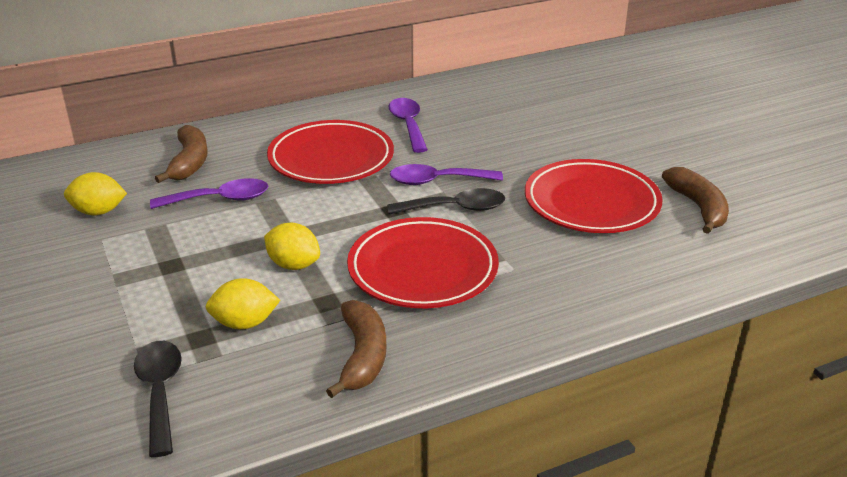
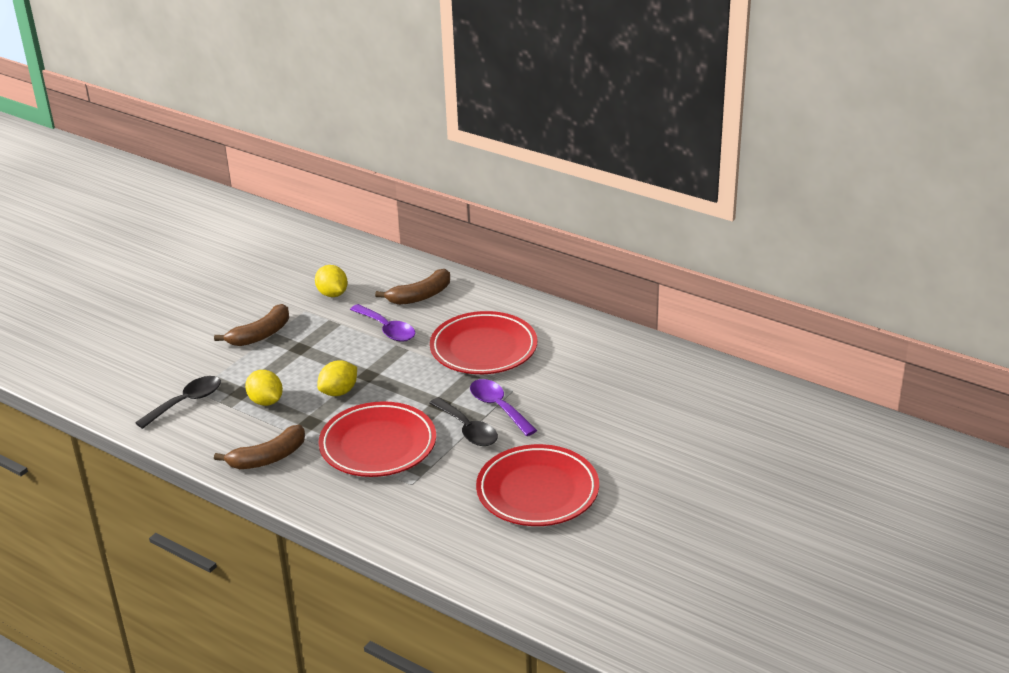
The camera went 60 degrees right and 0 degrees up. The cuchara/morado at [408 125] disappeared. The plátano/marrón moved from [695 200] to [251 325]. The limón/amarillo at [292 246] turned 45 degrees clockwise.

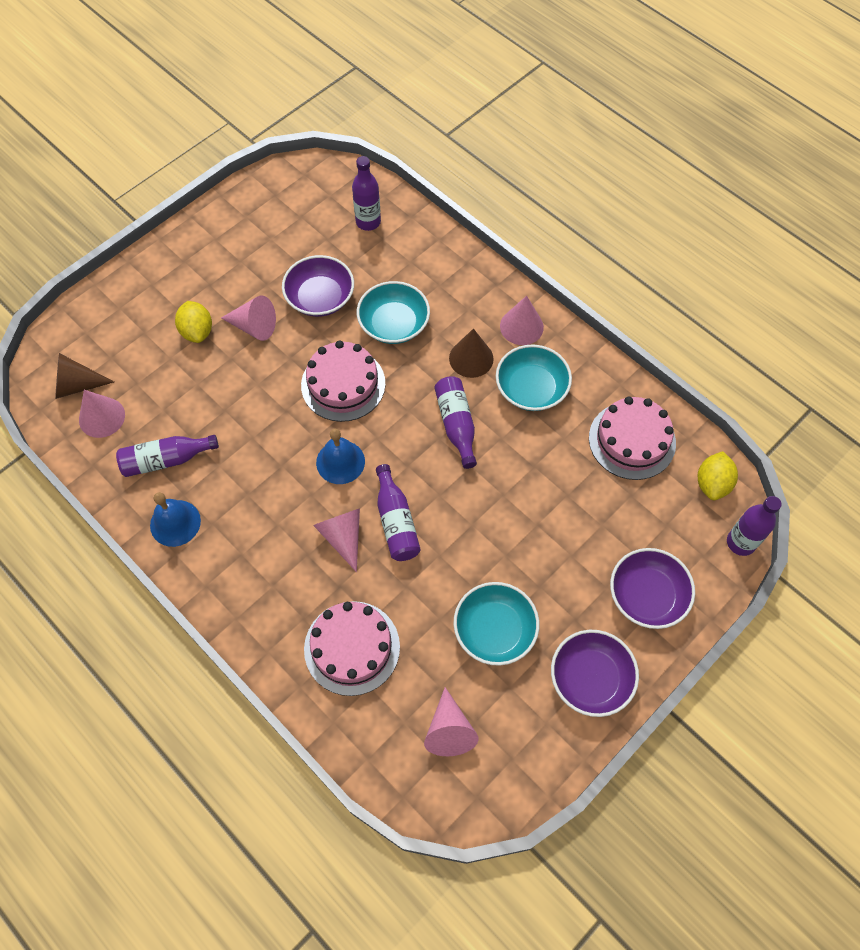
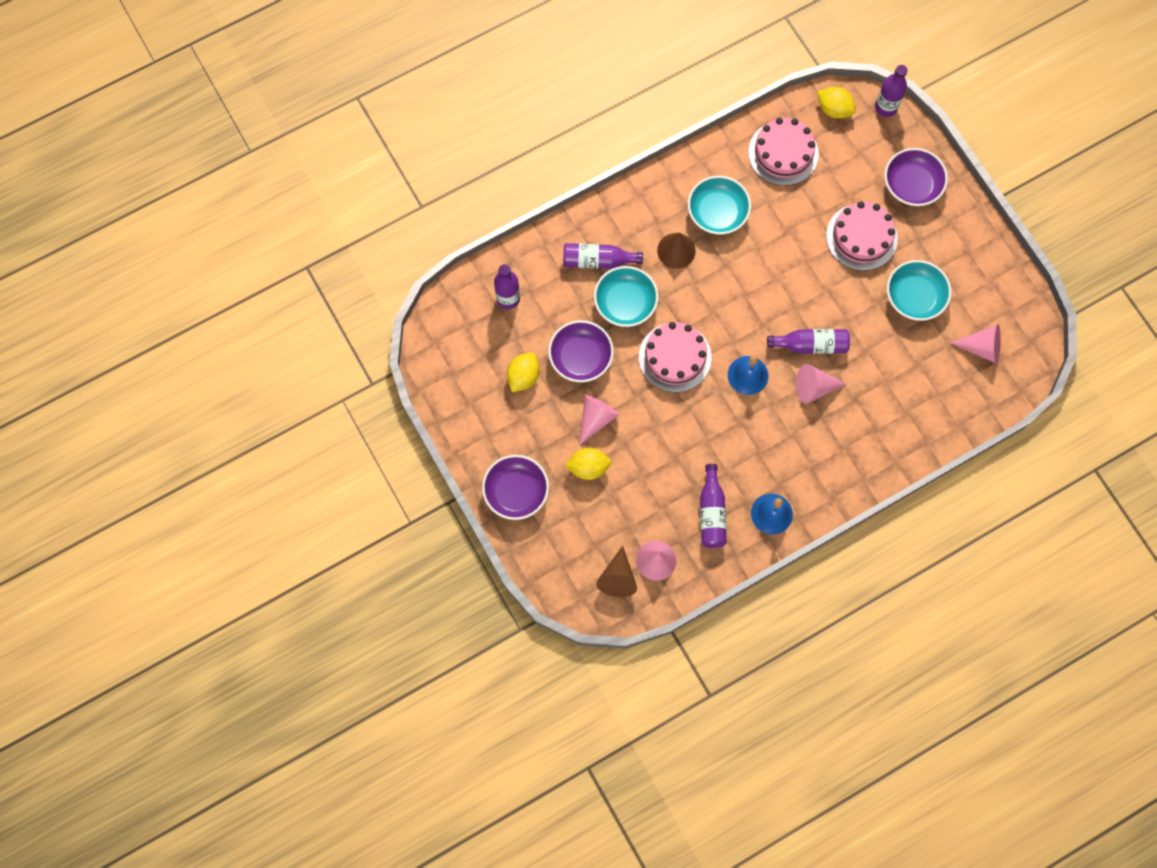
The camera went 75 degrees left and 10 degrees up. The cono/rosa at [522 320] disappeared. The limón/amarillo at [523 372] appeared. The tarta/rosa moved from [352 648] to [862 236]. The botella/morado moved from [455 422] to [603 256]. The cuenco/morado moved from [595 673] to [515 487].

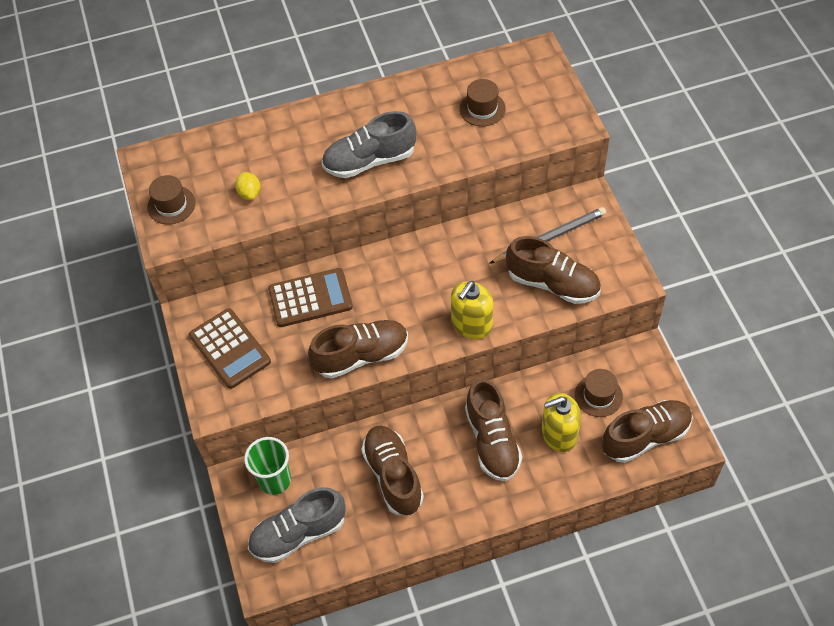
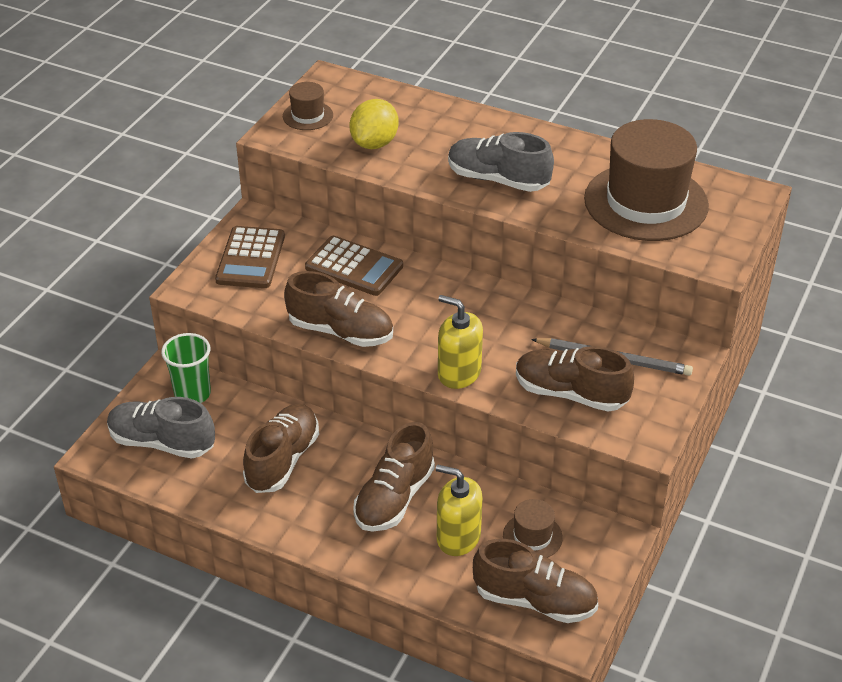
The camera went 40 degrees right and 15 degrees down. The dispensador de jabón/amarillo at [472 310] turned 45 degrees clockwise. The zapato/marrón at [553 270] turned 135 degrees clockwise. The limón/amarillo at [247 186] changed to 1.78 times the size. The sombrero/marrón at [482 102] changed to 2.27 times the size.

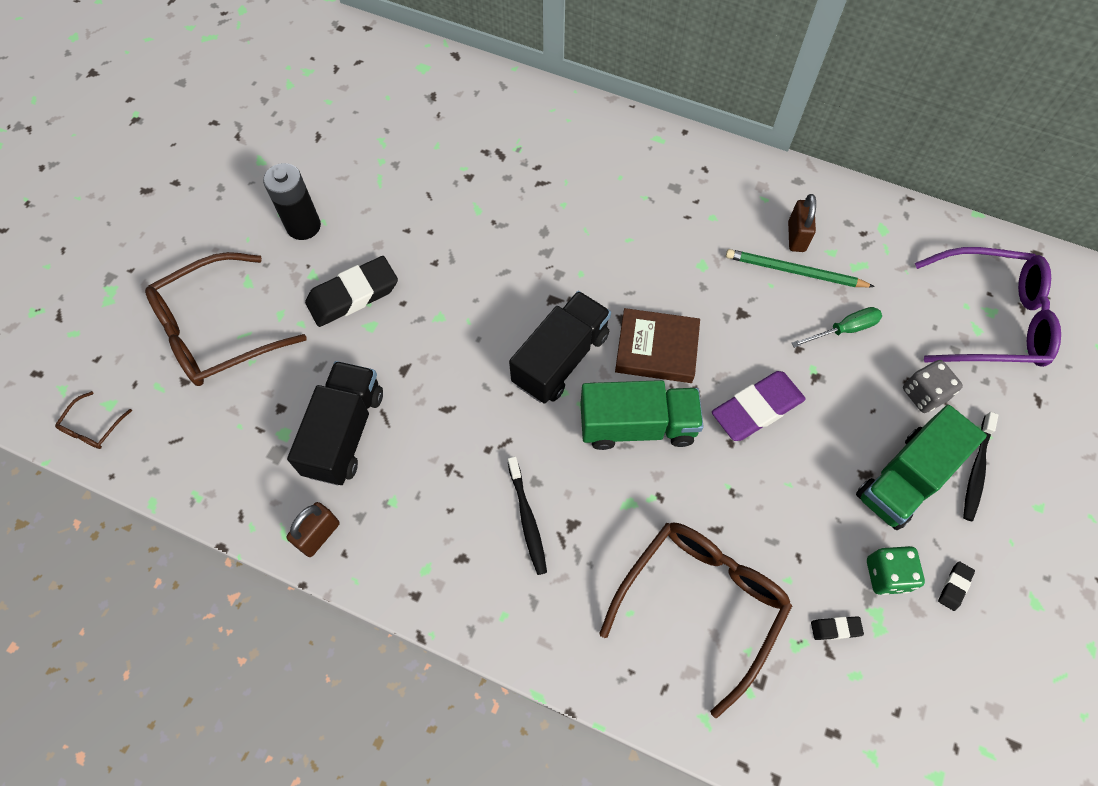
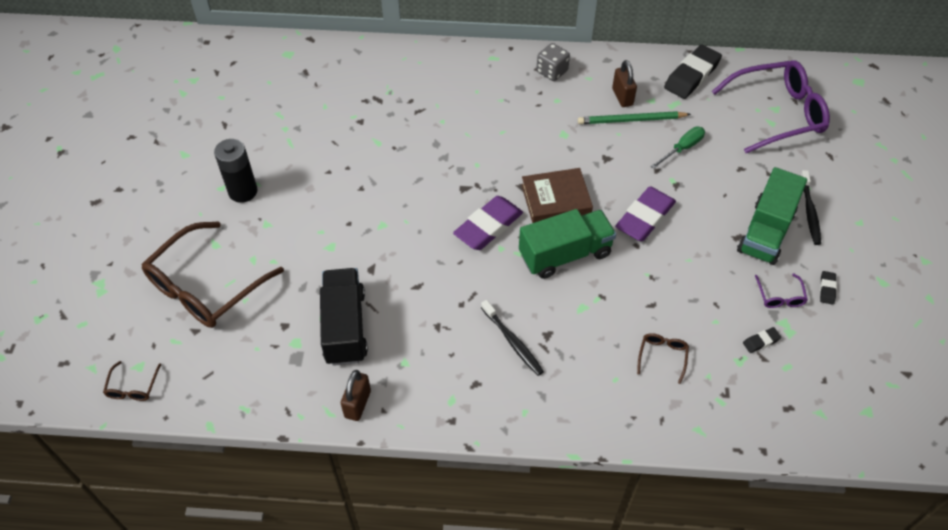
The camera went 20 degrees left and 10 degrees down. The goma de borrar/negro moved from [351 291] to [693 71]. The dado/gris moved from [933 386] to [553 62]. The camión/negro at [560 347] was replaced by the goma de borrar/morado at [488 223]. The dado/verde at [896 570] was replaced by the gafas/morado at [781 290]. The gafas/marrón at [695 620] changed to 0.41 times the size.

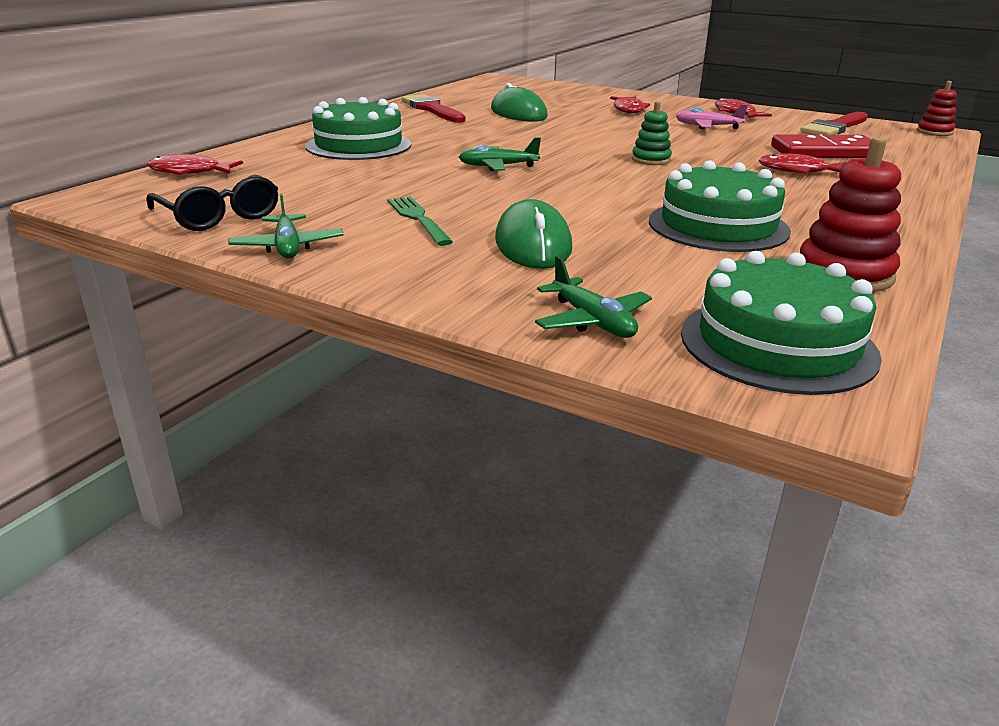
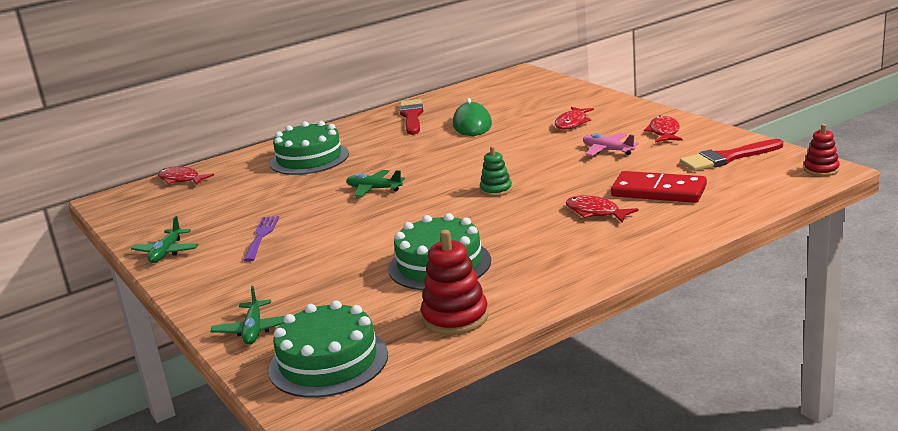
The camera went 30 degrees right and 5 degrees down. The gafas/negro at [213 203] disappeared. The ratón/verde at [533 234] disappeared. The tenedor/verde at [420 221] became the tenedor/morado at [261 239].

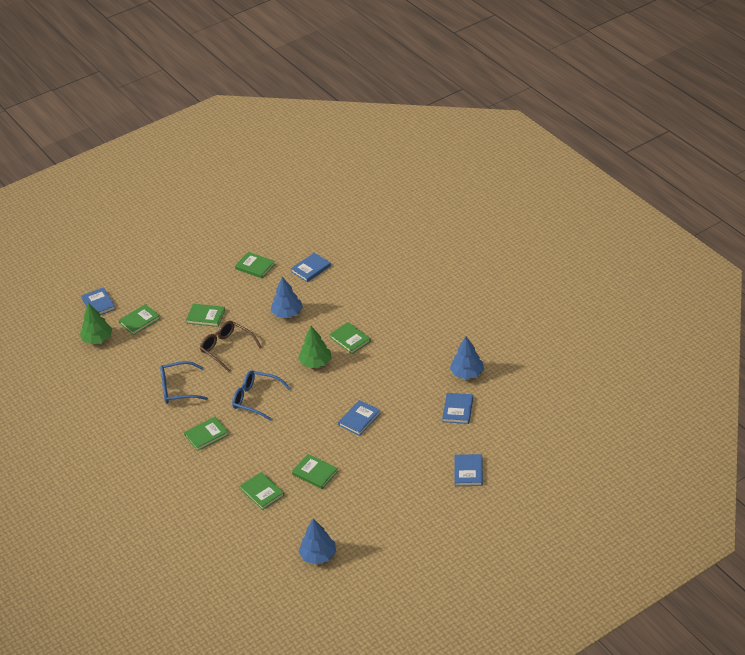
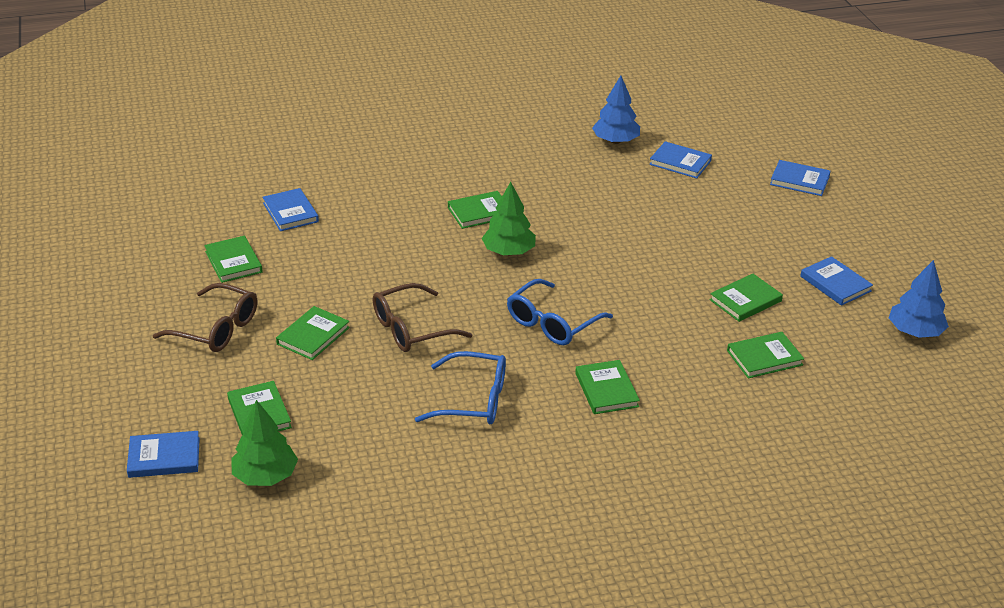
The camera went 75 degrees left and 5 degrees down. The árbol/azul at [287 297] disappeared. The gafas/marrón at [205 317] appeared. The libro/azul moved from [359 418] to [836 281]. The gafas/azul at [184 382] turned 90 degrees counterclockwise. The libro/verde at [255 265] turned 75 degrees counterclockwise.

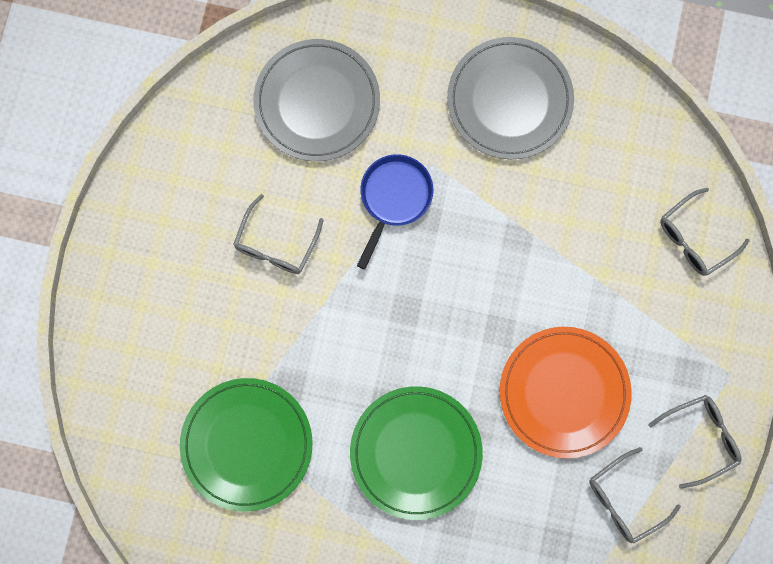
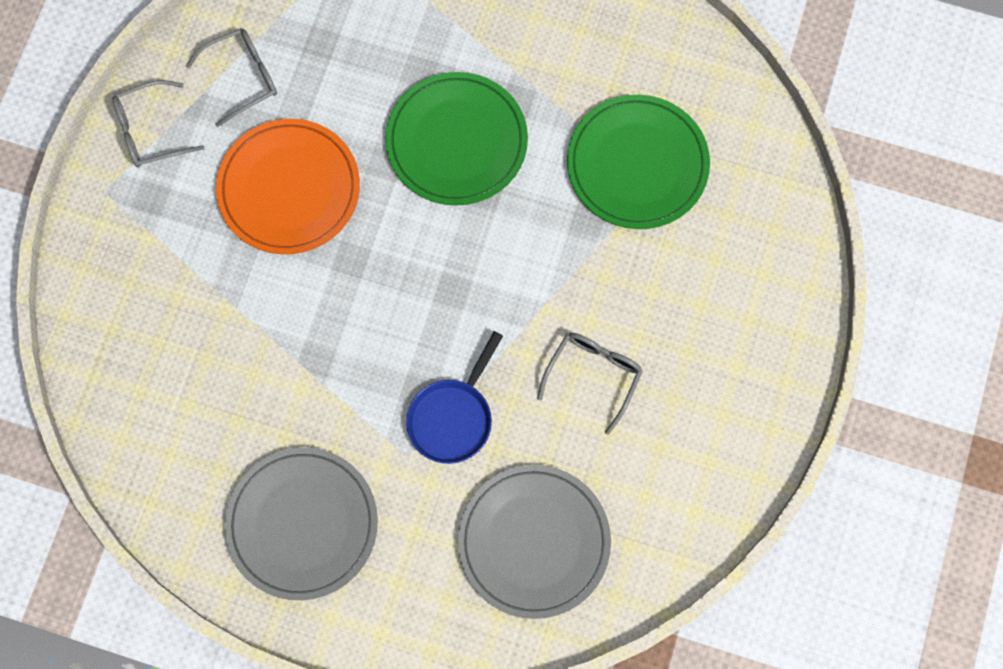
The camera went 175 degrees left and 5 degrees down. The gafas/gris at [705 232] disappeared.

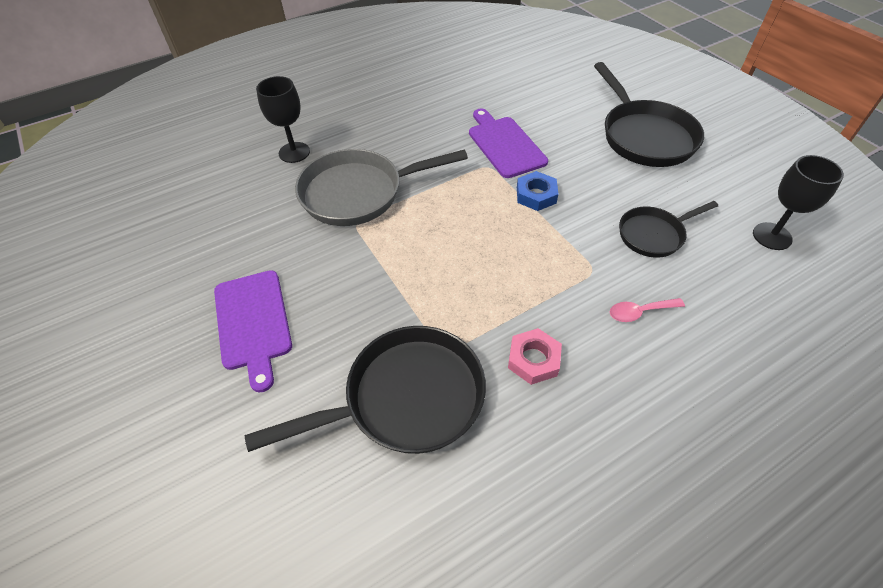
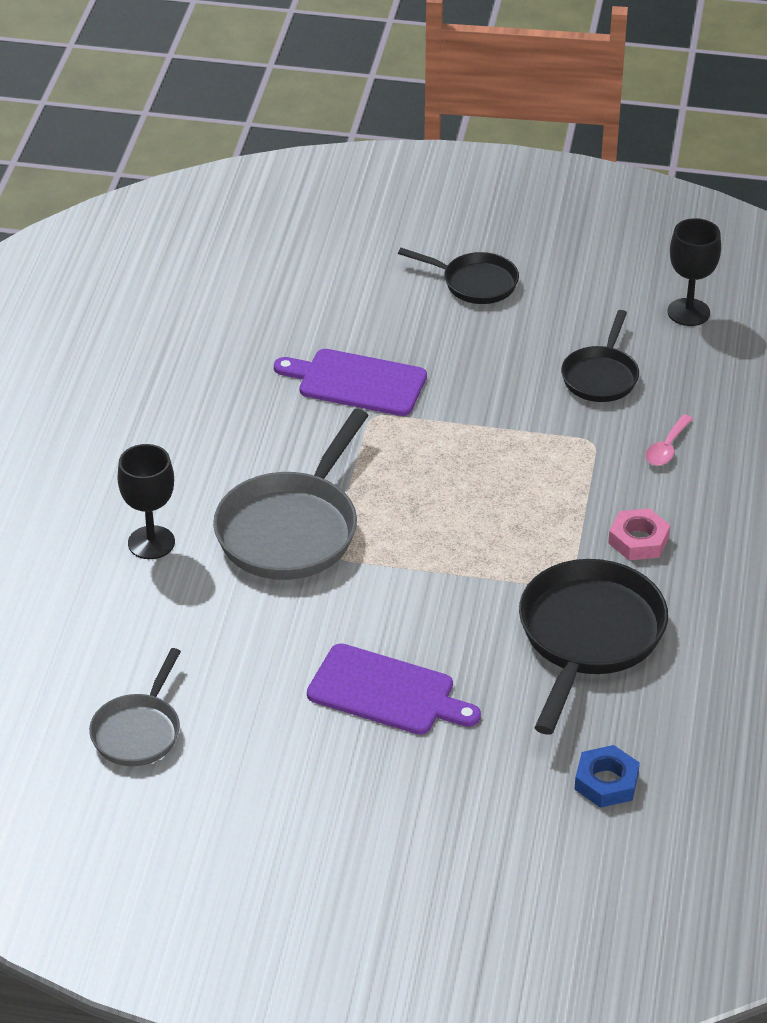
The camera went 50 degrees left and 10 degrees down. The sartén/gris at [135 707] appeared. The tuerca/azul moved from [537 191] to [607 776]. The sartén/negro at [649 114] changed to 0.58 times the size.

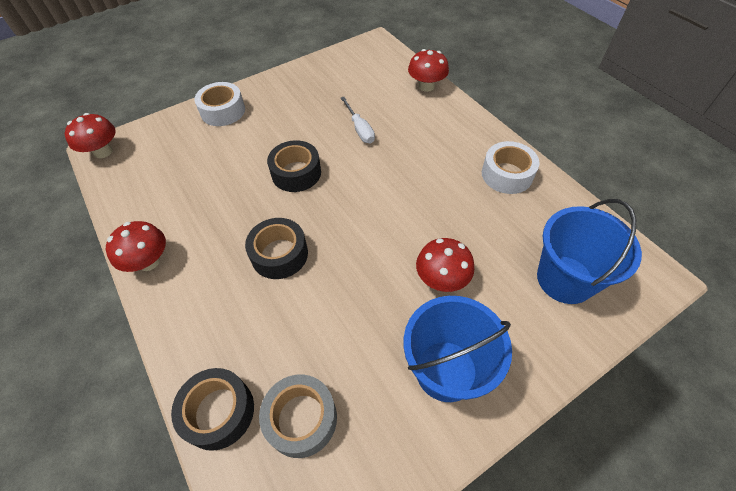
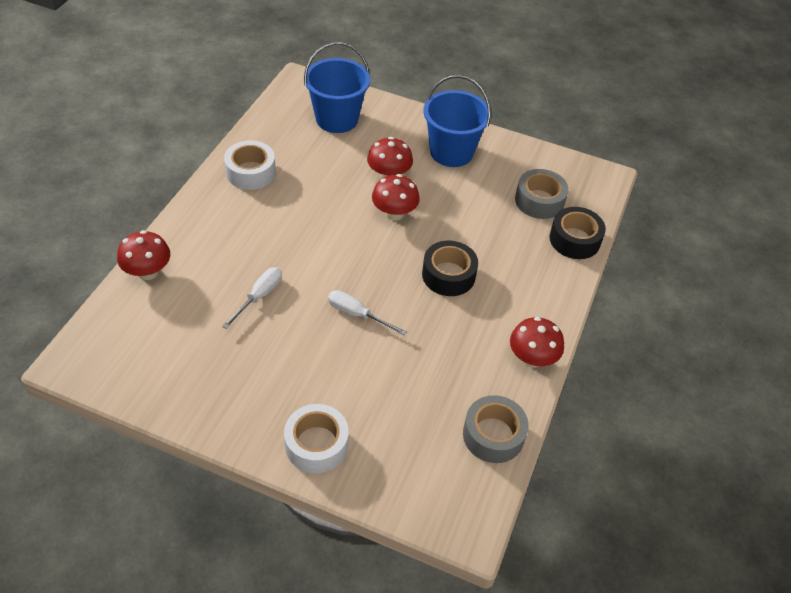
The camera went 130 degrees left and 5 degrees down. The cinta adhesiva/gris at [496 429] appeared. The seta/rojo moved from [90 135] to [396 197]. The cinta adhesiva/negro at [294 166] was replaced by the destornillador/blanco at [367 312].

